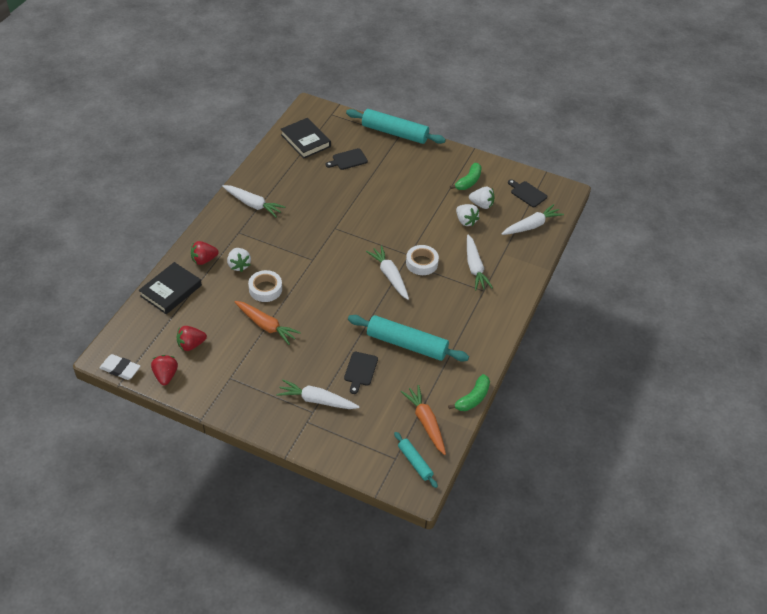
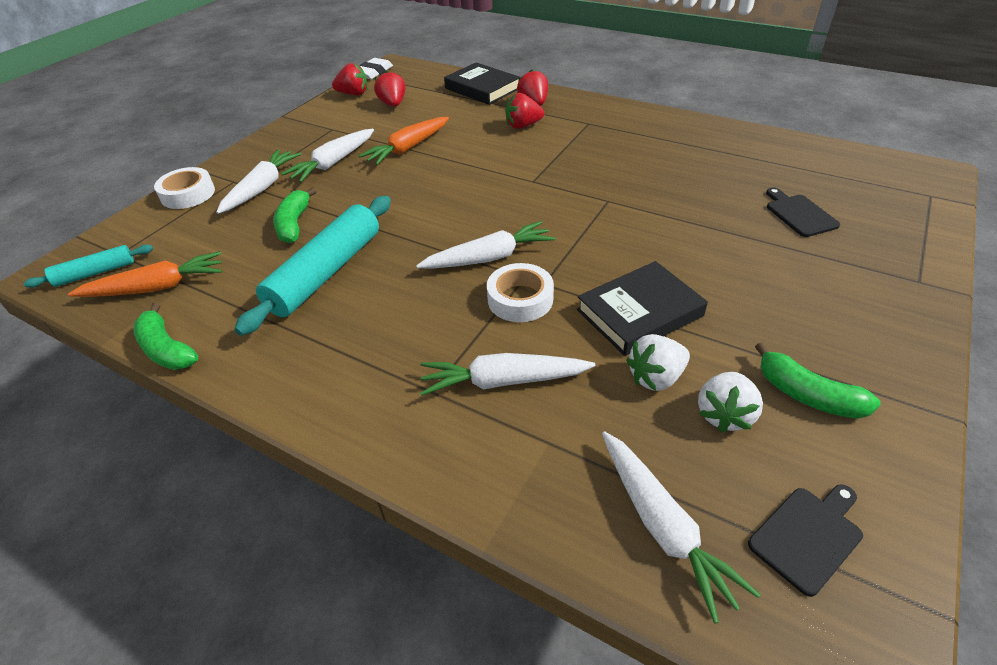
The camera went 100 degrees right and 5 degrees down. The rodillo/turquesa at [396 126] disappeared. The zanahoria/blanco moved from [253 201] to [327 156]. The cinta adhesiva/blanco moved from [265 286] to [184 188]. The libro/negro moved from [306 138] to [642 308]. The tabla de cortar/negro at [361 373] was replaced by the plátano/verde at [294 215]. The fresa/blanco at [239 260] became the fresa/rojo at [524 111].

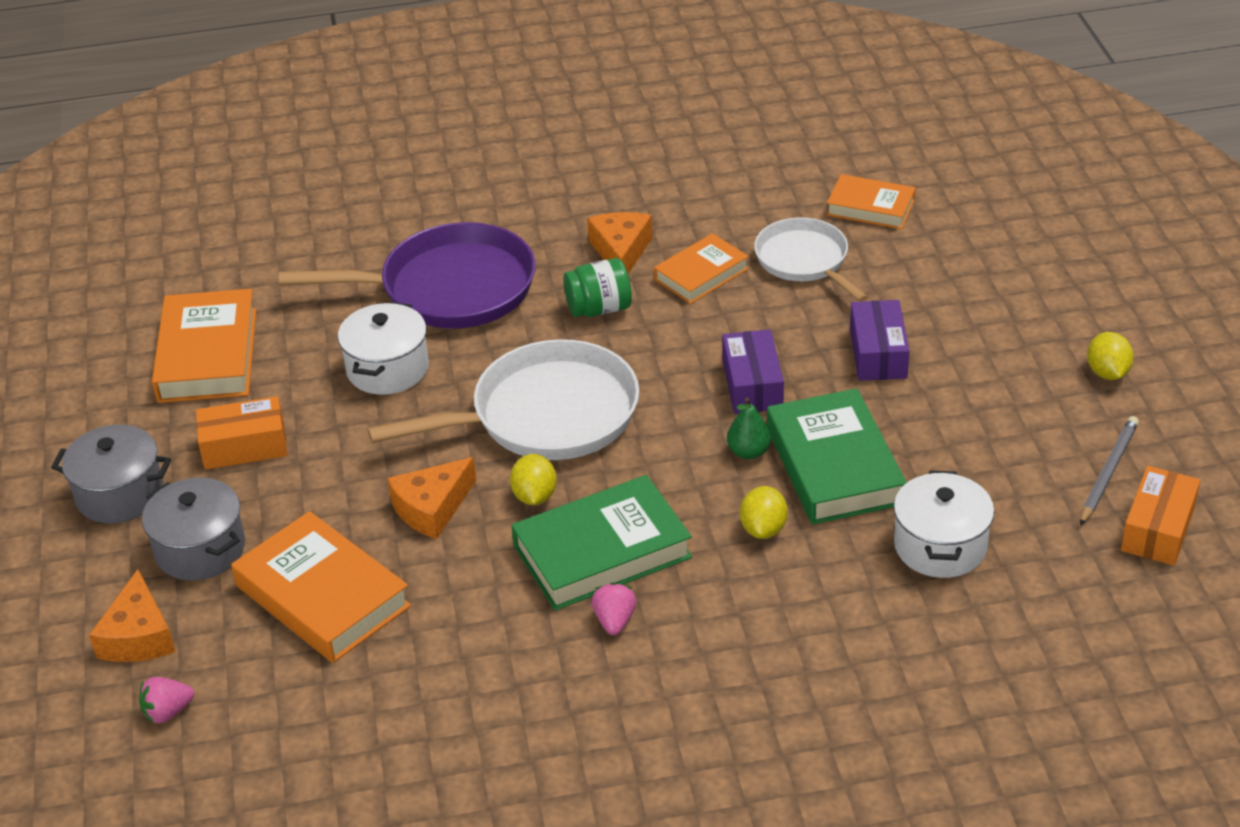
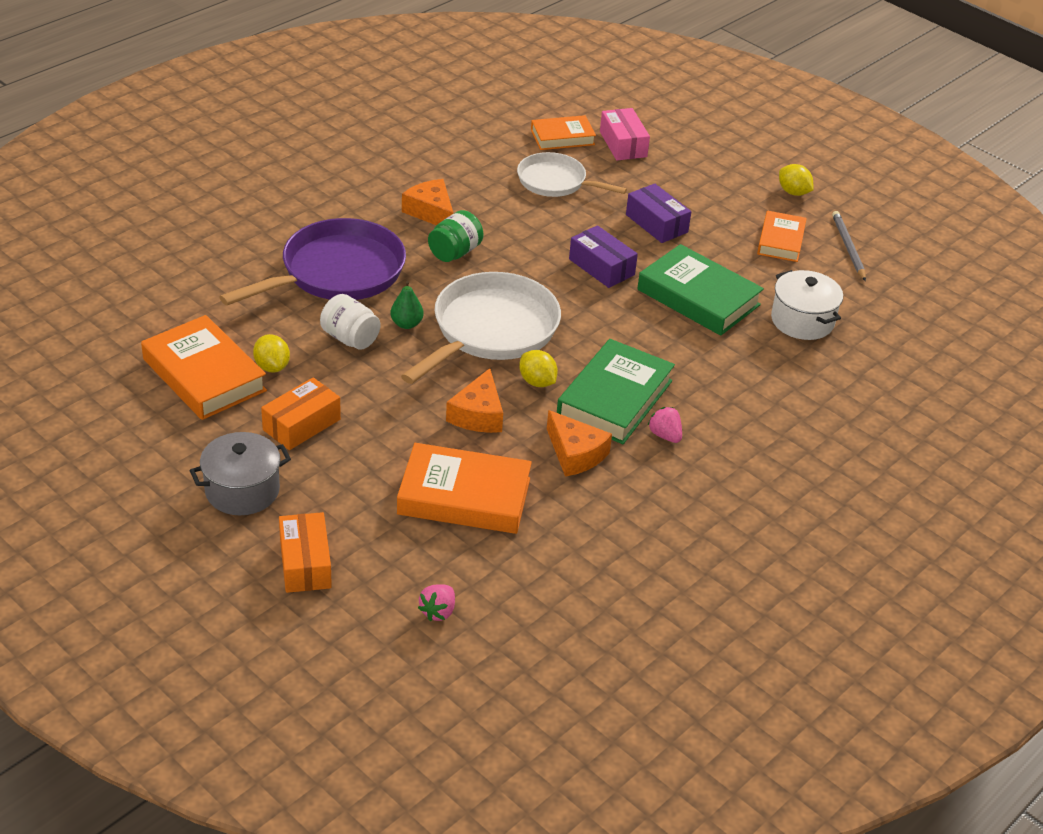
The camera went 40 degrees left and 0 degrees up. The olla/gris at [193 529] disappeared. The caja/rosa at [625 134] appeared. The queso/naranja moved from [132 615] to [579 443]. The libro/naranja moved from [701 268] to [782 236]. The pera/verde moved from [749 428] to [406 305]. The limón/amarillo moved from [764 512] to [271 353]. The caja/naranja moved from [1160 515] to [305 552]. The olla/blanco at [383 348] was replaced by the tarro/blanco at [350 322].

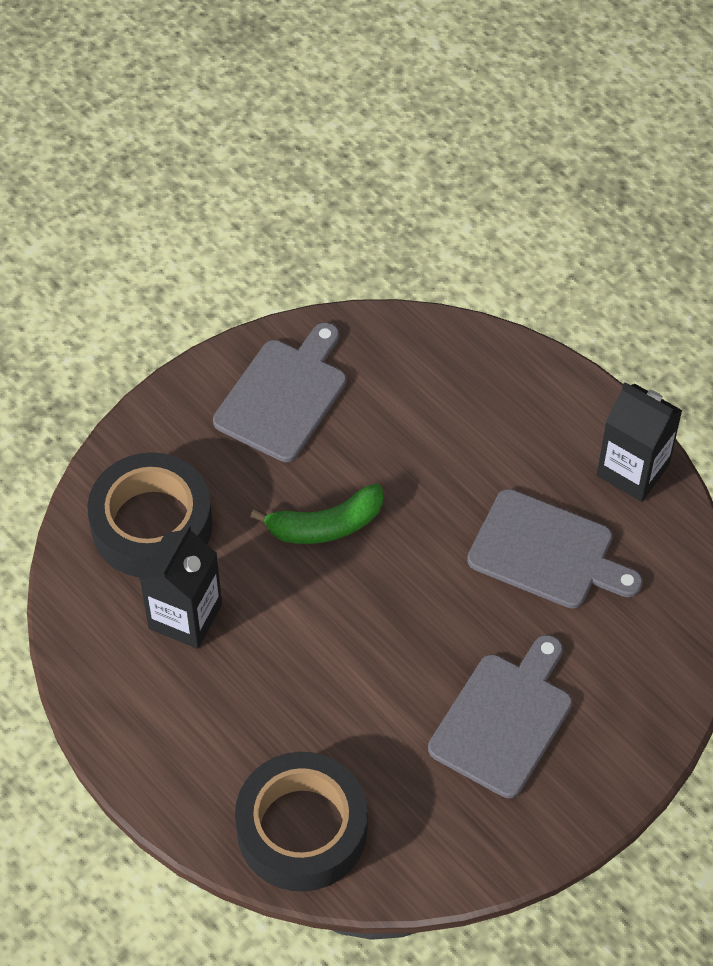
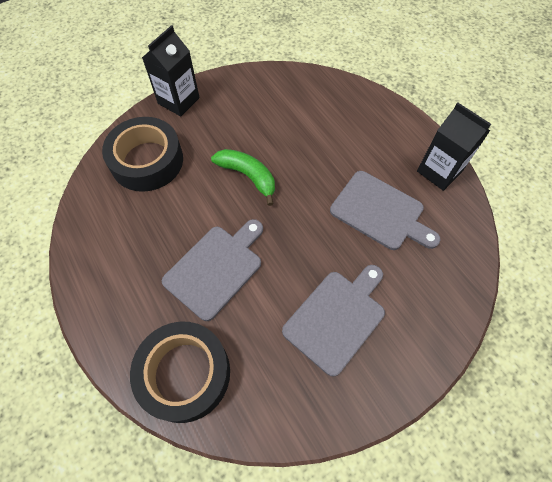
The camera went 10 degrees right and 5 degrees up. The cartón de leche/negro moved from [181 586] to [171 70]. The tabla de cortar/gris moved from [280 392] to [212 270]. The plátano/verde at [317 513] turned 135 degrees counterclockwise.

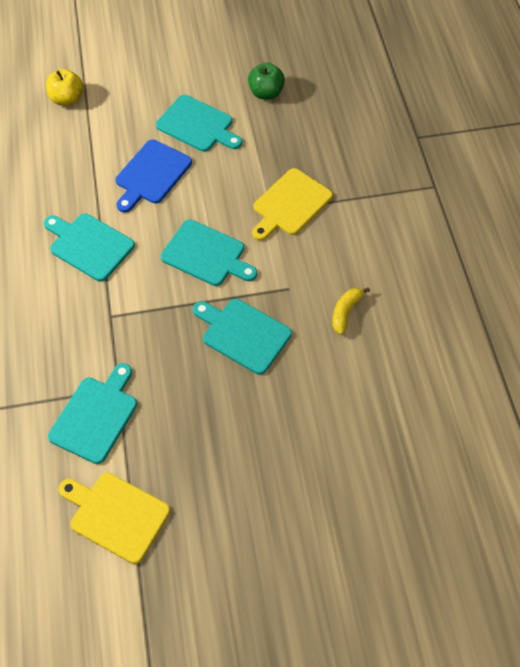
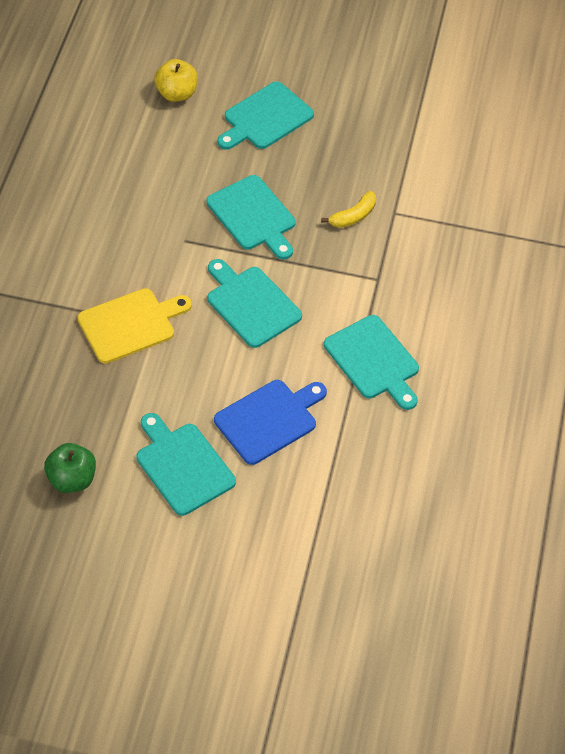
The camera went 160 degrees left and 5 degrees down. The tabla de cortar/amarillo at [114 518] disappeared. The manzana/amarillo moved from [64 87] to [176 80]. The tabla de cortar/turquesa moved from [92 413] to [265 116]. The plátano/amarillo moved from [351 311] to [348 209].

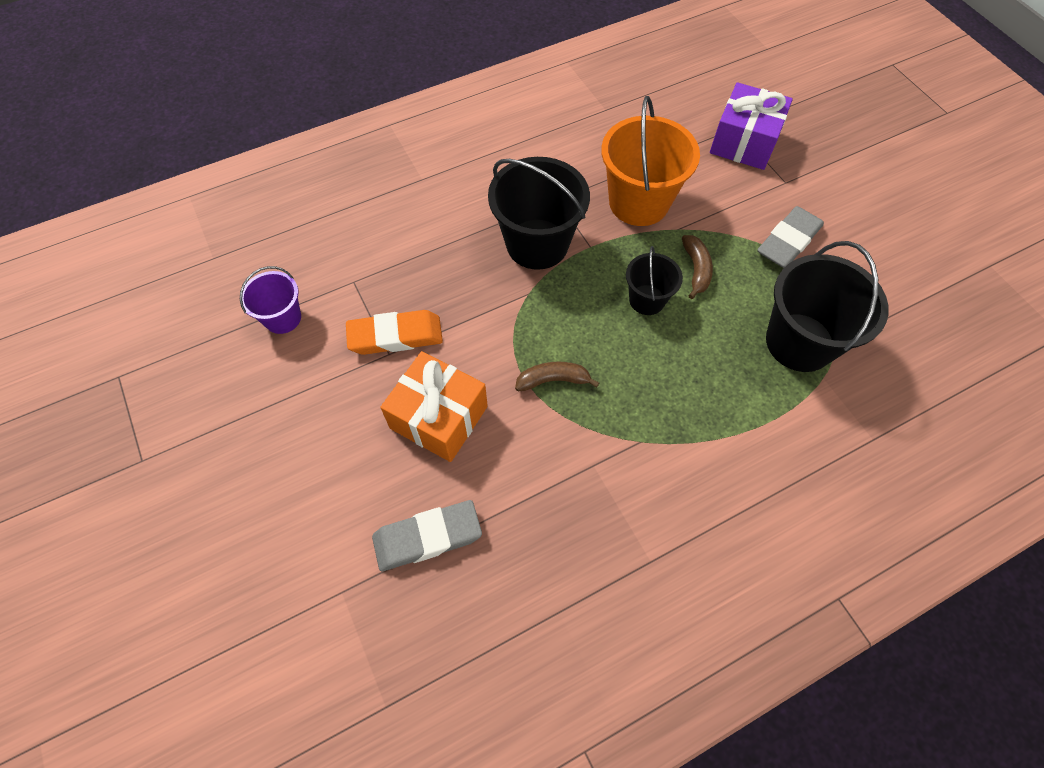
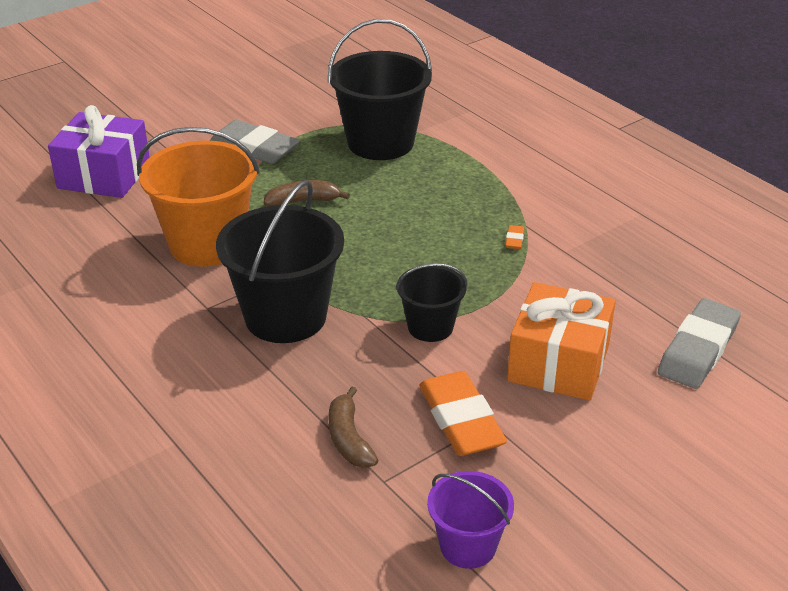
The camera went 100 degrees left and 25 degrees down. The goma de borrar/naranja at [514 237] appeared. The plátano/marrón moved from [557 376] to [353 427]. The balde/negro moved from [654 280] to [432 302]. The goma de borrar/gris at [427 535] turned 60 degrees clockwise.

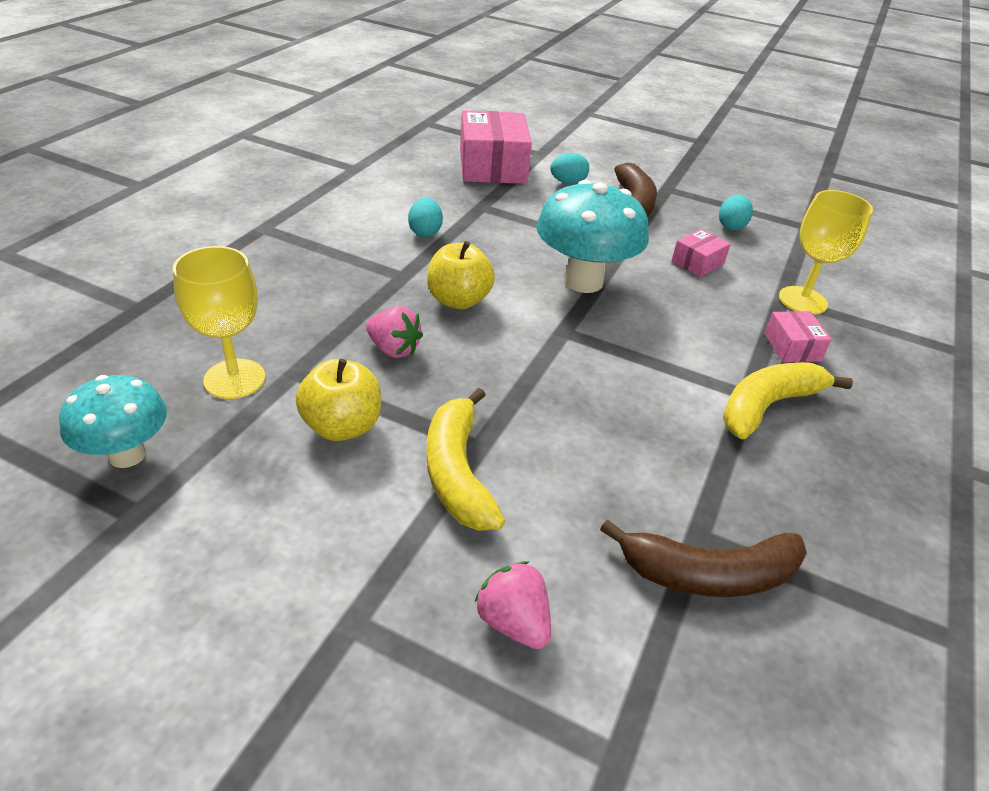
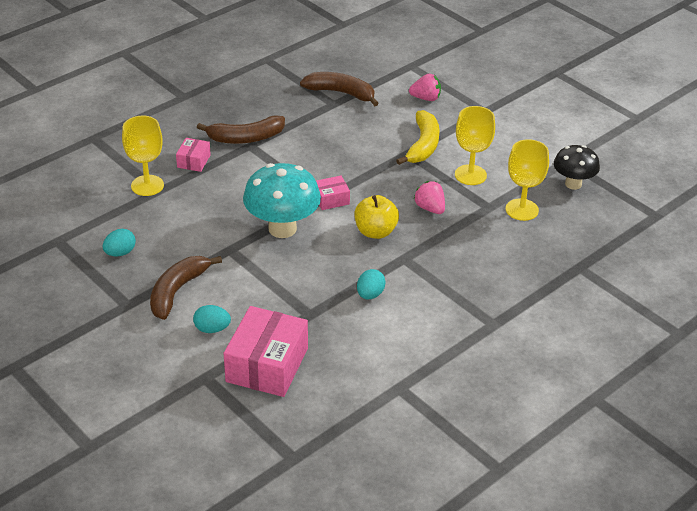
The camera went 155 degrees left and 0 degrees up. The caja/rosa moved from [701 253] to [333 193]. The manzana/amarillo at [338 400] was replaced by the copa/amarillo at [475 145]. The seta/turquesa at [113 421] became the seta/negro at [577 167]. The plátano/amarillo at [788 400] became the plátano/marrón at [241 129]. The fresa/rosa at [513 605] turned 75 degrees counterclockwise.

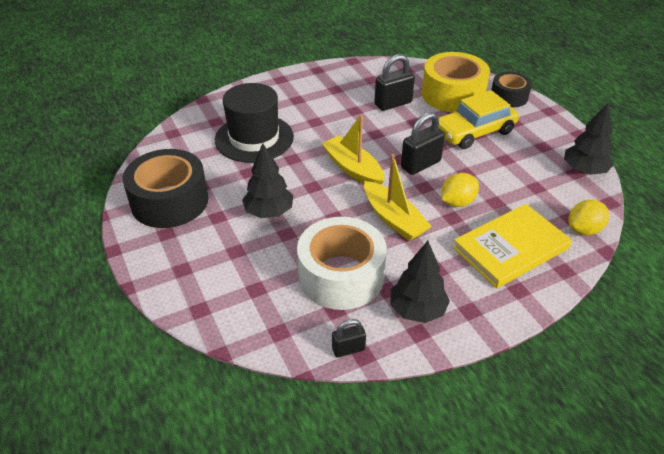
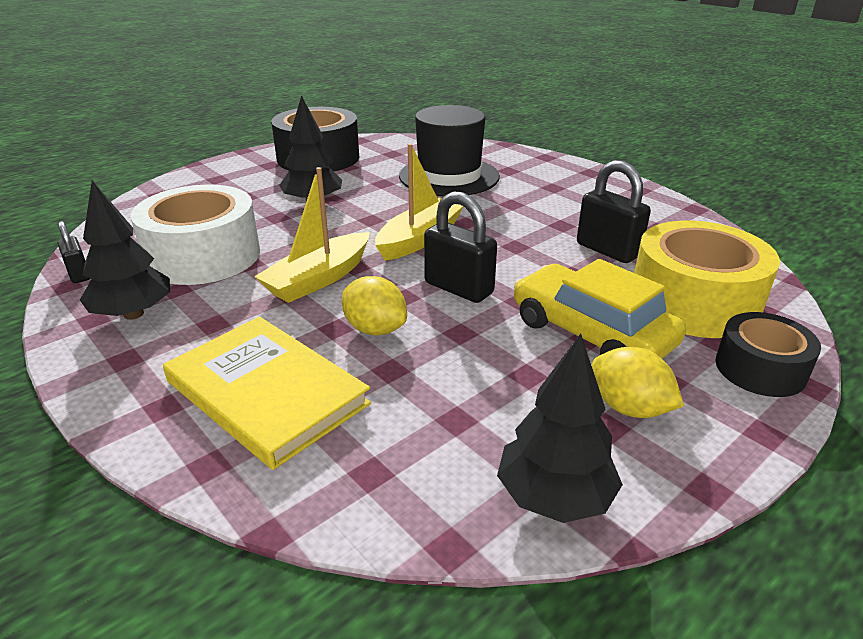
The camera went 75 degrees right and 10 degrees down. The limón/amarillo moved from [589 217] to [638 382].

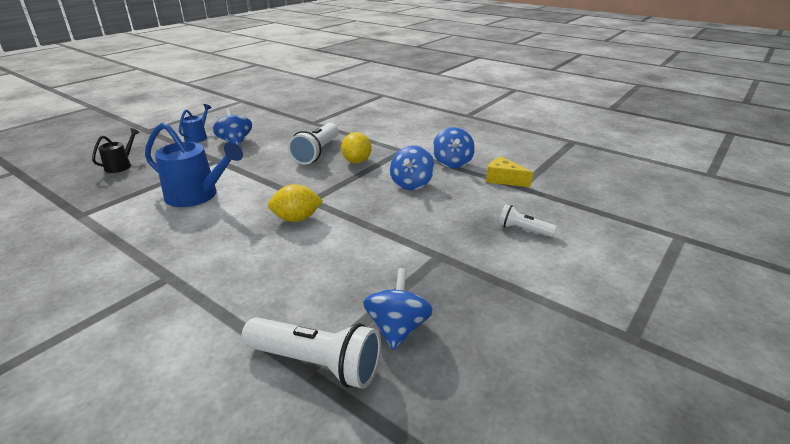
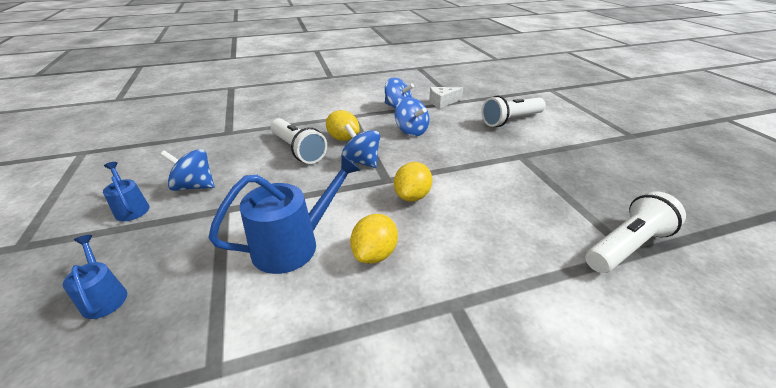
The camera went 55 degrees left and 5 degrees up. The limón/amarillo at [374 238] appeared. The peonza/azul moved from [398 309] to [360 146]. The regadera/negro at [116 150] became the regadera/azul at [95 277]. The queso/amarillo at [509 171] became the queso/blanco at [446 97]. The lámpara de mano/blanco at [528 220] changed to 1.78 times the size.

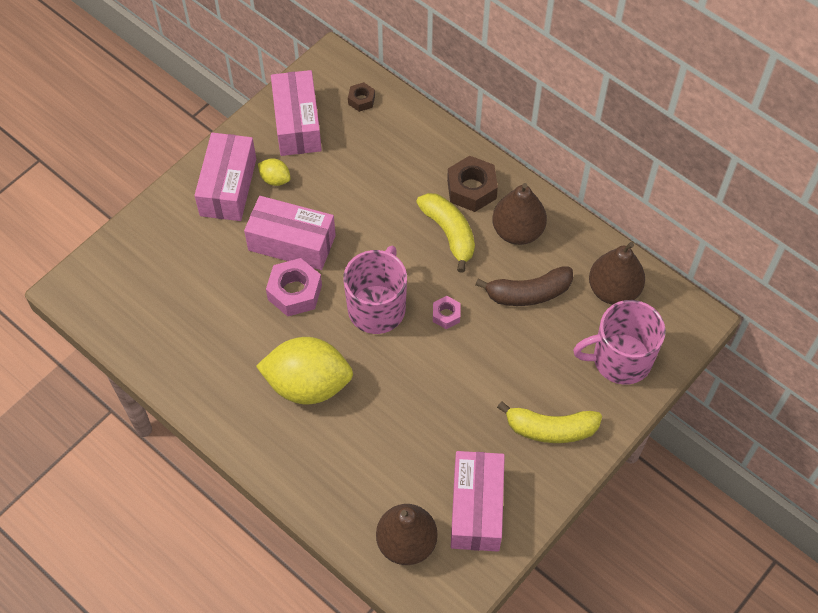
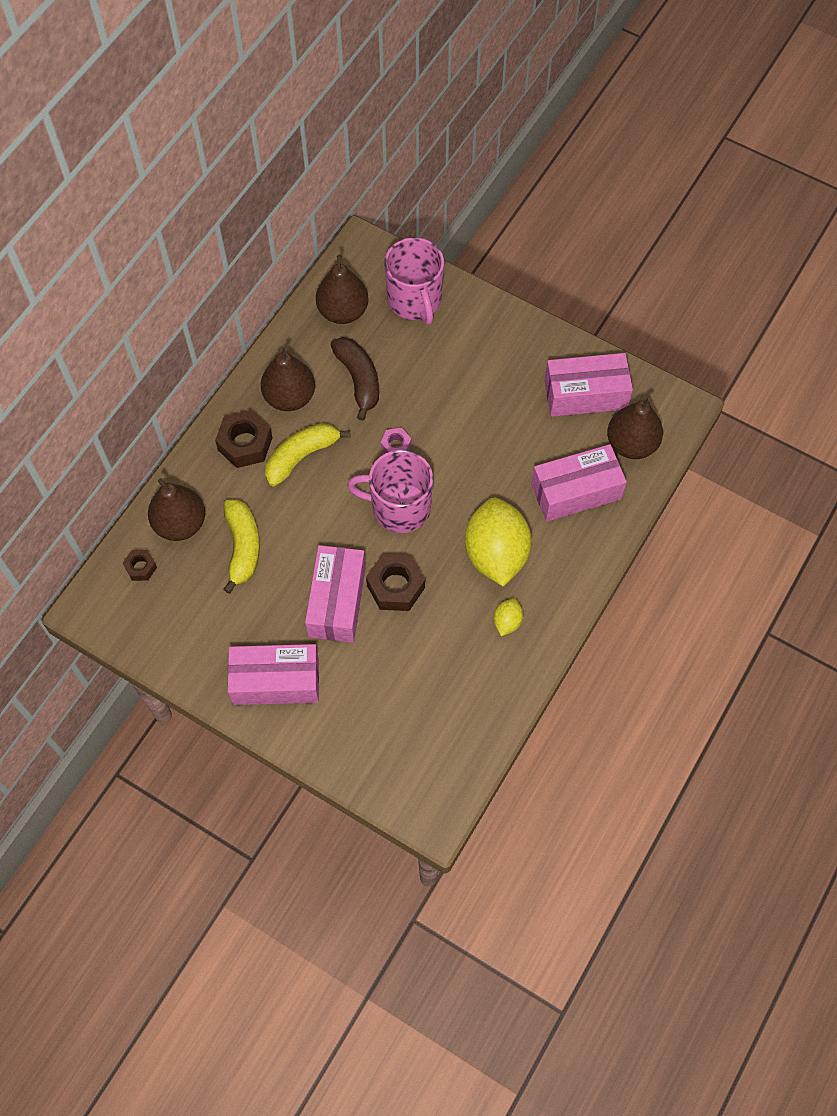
The camera went 100 degrees left and 5 degrees up. The pera/marrón at [176 509] appeared. The limón/amarillo moved from [274 172] to [508 617]. The caja/rosa moved from [296 113] to [579 483]. The plátano/amarillo moved from [549 422] to [241 546]. The tuerca/rosa at [294 287] became the tuerca/marrón at [395 582].

